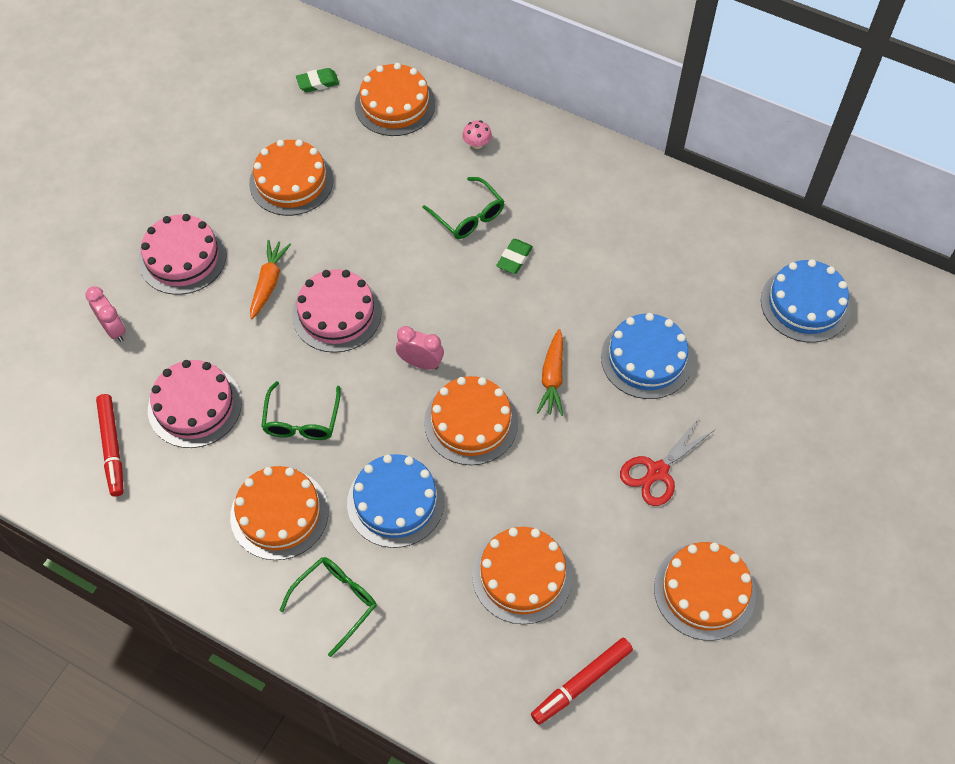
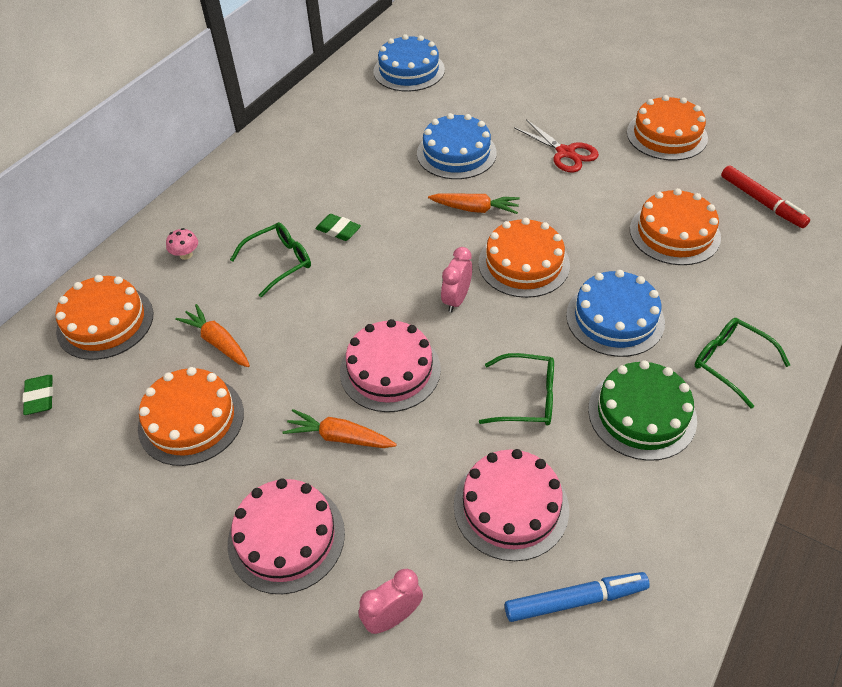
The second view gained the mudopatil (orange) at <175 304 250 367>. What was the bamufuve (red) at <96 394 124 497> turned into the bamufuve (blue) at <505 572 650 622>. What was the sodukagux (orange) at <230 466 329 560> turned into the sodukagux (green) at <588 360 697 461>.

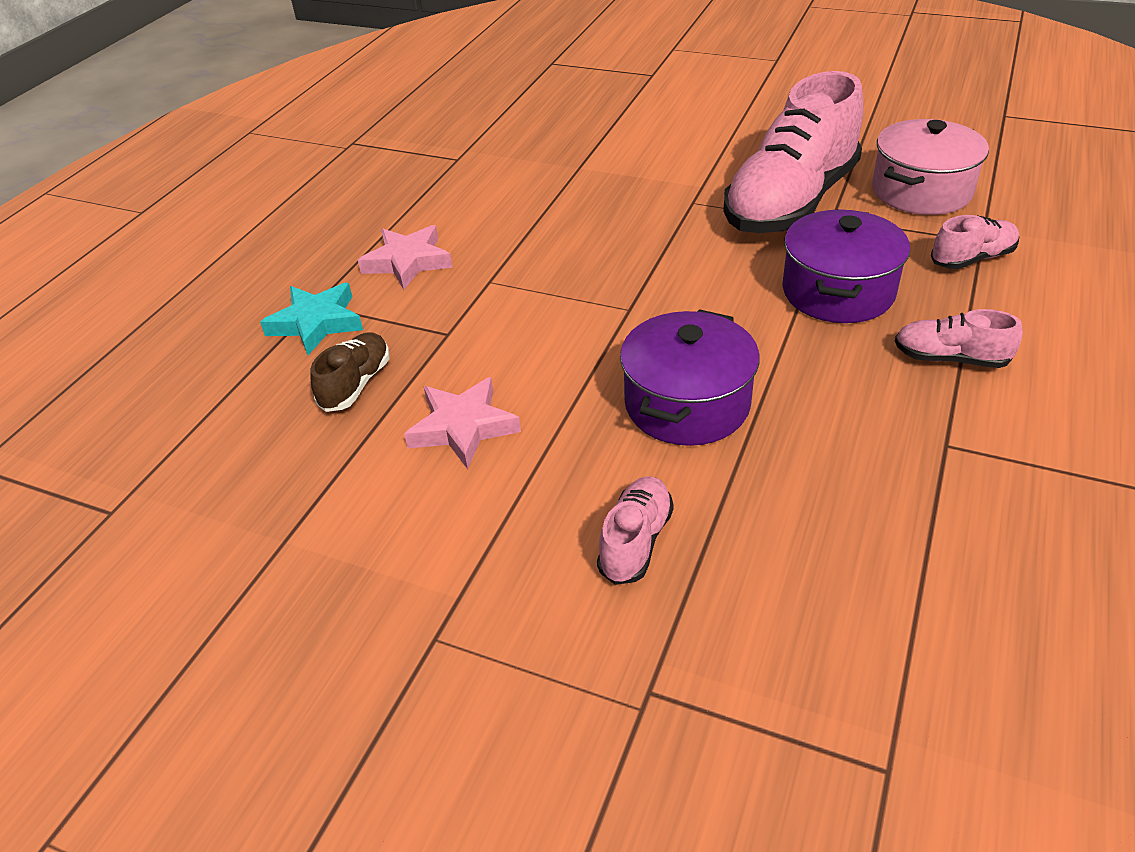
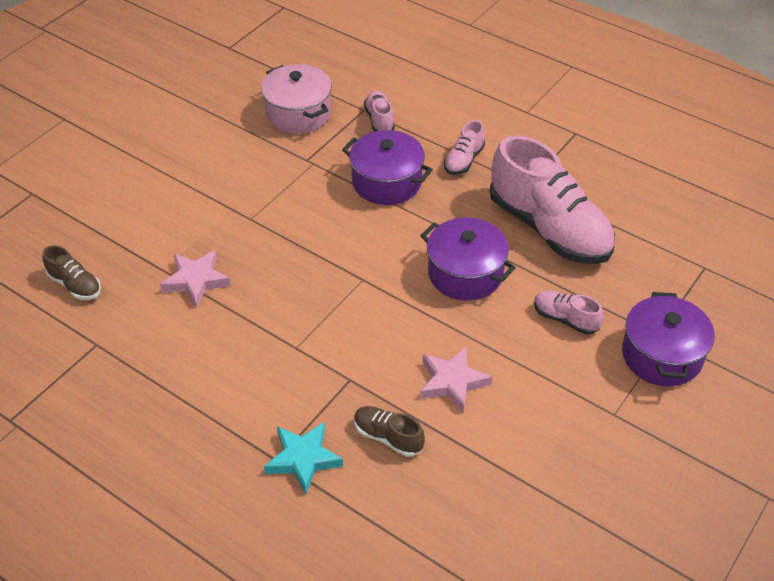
The second view gained the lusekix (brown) at <42 245 101 300>. The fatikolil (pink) ended up elsewhere, having gone from <358 225 453 290> to <160 250 231 308>. The lusekix (pink) ended up elsewhere, having gone from <723 71 864 233> to <490 135 615 264>. The second view gained the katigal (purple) at <622 292 715 386>.

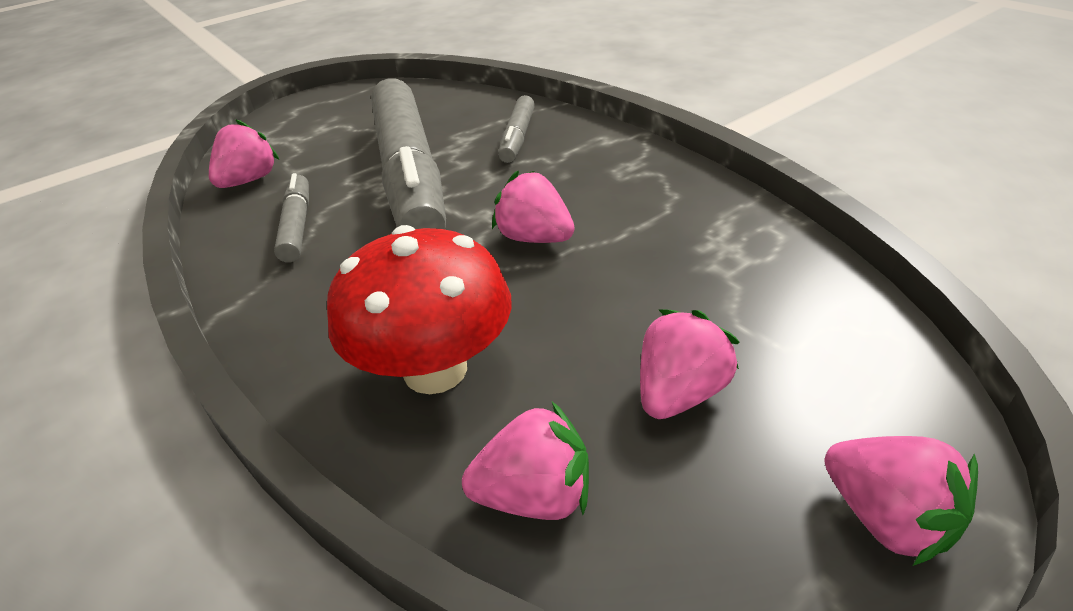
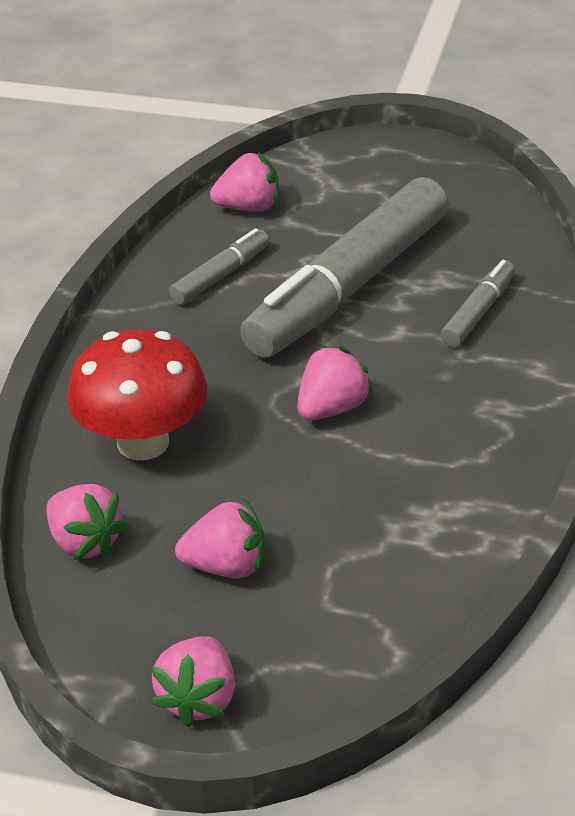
The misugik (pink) at <492 171 575 243> ended up facing another way, 45 degrees clockwise from before. The bamufuve (grey) at <498 95 535 163> ended up facing another way, 150 degrees clockwise from before.

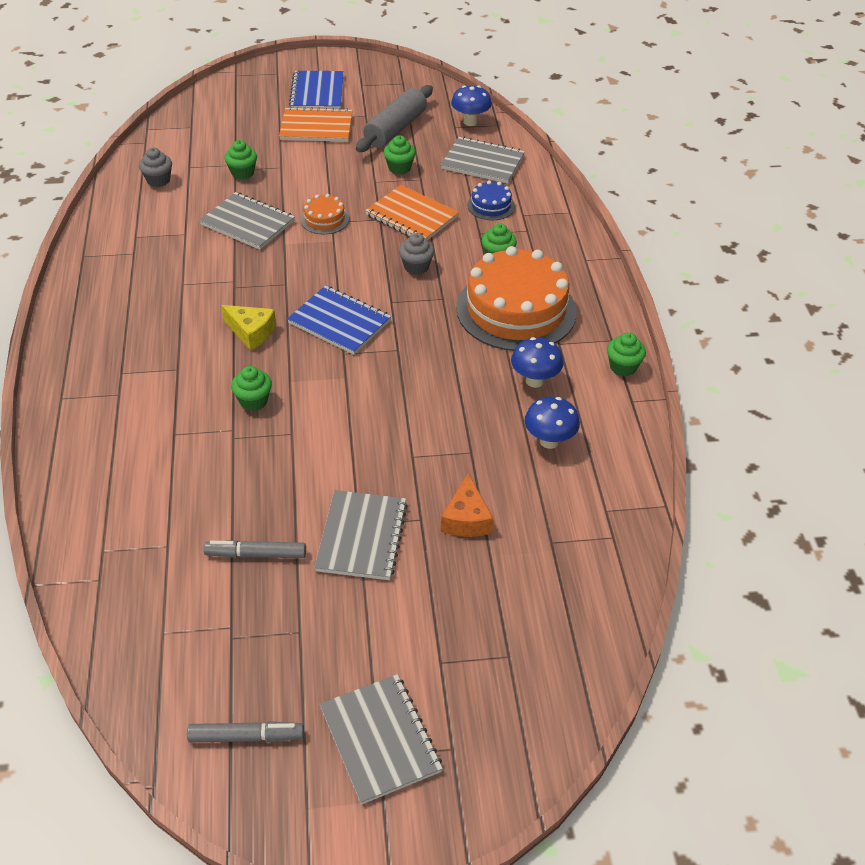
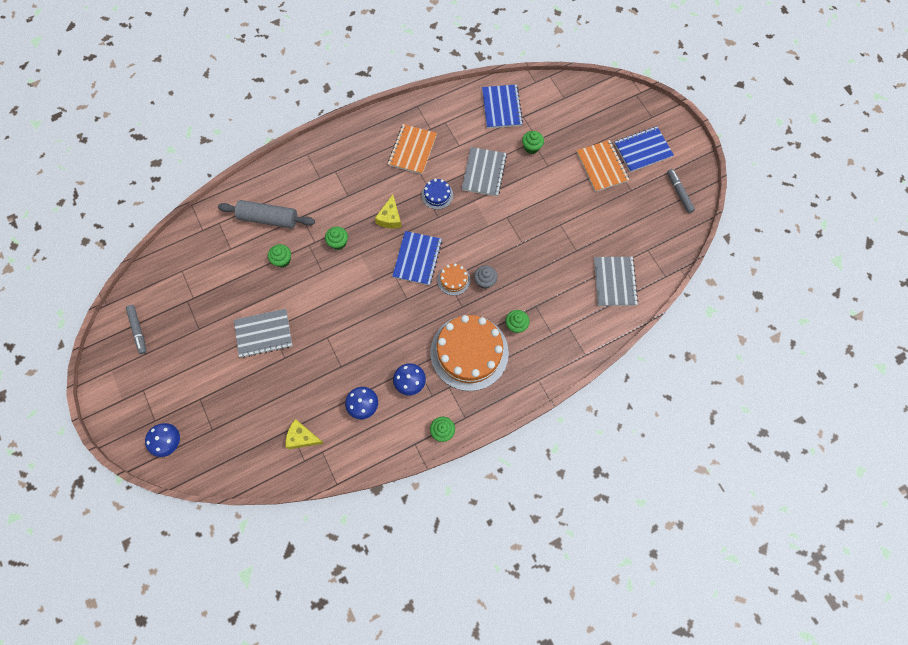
The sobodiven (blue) ended up elsewhere, having gone from <451 86 492 126> to <145 423 180 457>. The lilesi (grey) ended up elsewhere, having gone from <356 85 433 152> to <218 200 315 229>. The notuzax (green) ended up elsewhere, having gone from <384 136 416 174> to <268 244 291 267>. The second view gained the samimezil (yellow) at <286 419 324 449>. The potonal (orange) ended up elsewhere, having gone from <365 185 459 240> to <388 124 437 174>. The sodukagux (blue) ended up elsewhere, having gone from <467 181 515 220> to <422 179 453 209>. The sodukagux (orange) ended up elsewhere, having gone from <300 194 349 234> to <437 263 470 296>. Where the notuzax (grey) stood at <139 148 172 187>, the potonal (blue) came to stand at <482 84 523 128>. The bamufuve (grey) ended up elsewhere, having gone from <203 540 306 558> to <667 169 695 213>. The second view lost the potonal (grey) at <319 674 443 805>. The second view lost the samimezil (orange) at <441 474 494 537>.

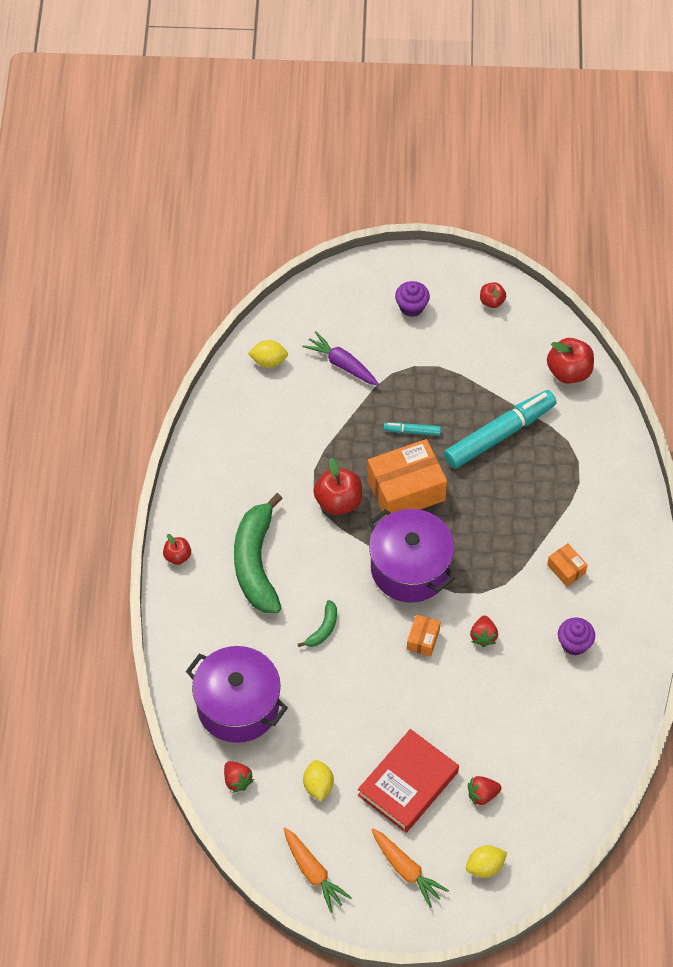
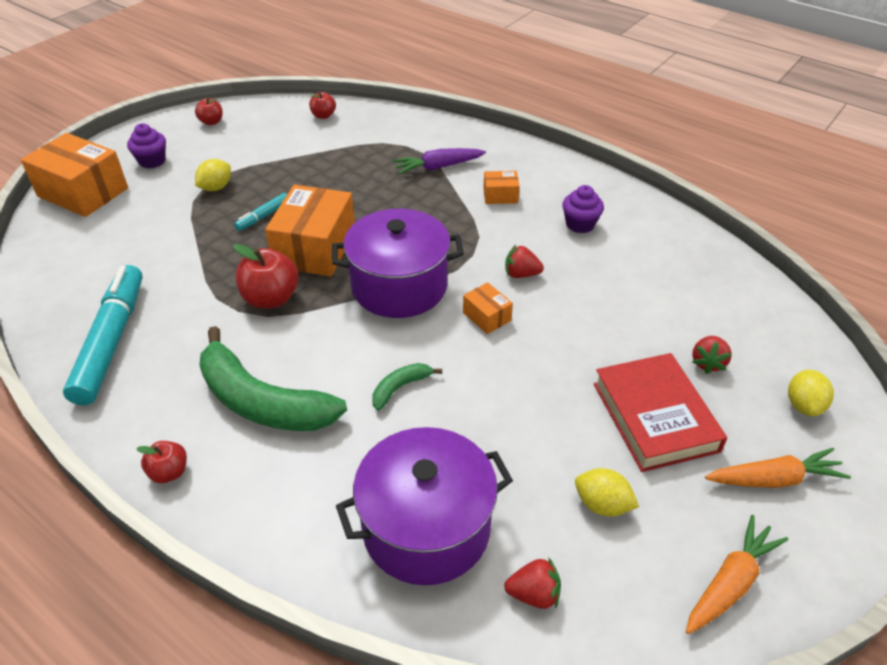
The second view gained the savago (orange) at <21 133 128 217>. The bamufuve (turquoise) ended up elsewhere, having gone from <444 390 556 469> to <63 265 143 406>. The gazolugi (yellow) ended up elsewhere, having gone from <248 340 288 368> to <195 159 231 191>. The size of the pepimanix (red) at <547 338 594 384> changed by a factor of 0.57. The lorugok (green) at <298 600 337 647> ended up facing another way, 105 degrees counterclockwise from before. The mudopatil (purple) ended up elsewhere, having gone from <302 331 379 386> to <392 148 486 175>. The misugik (red) at <470 615 498 647> ended up facing another way, 150 degrees clockwise from before. The mudopatil (orange) at <284 828 352 913> ended up facing another way, 45 degrees counterclockwise from before.

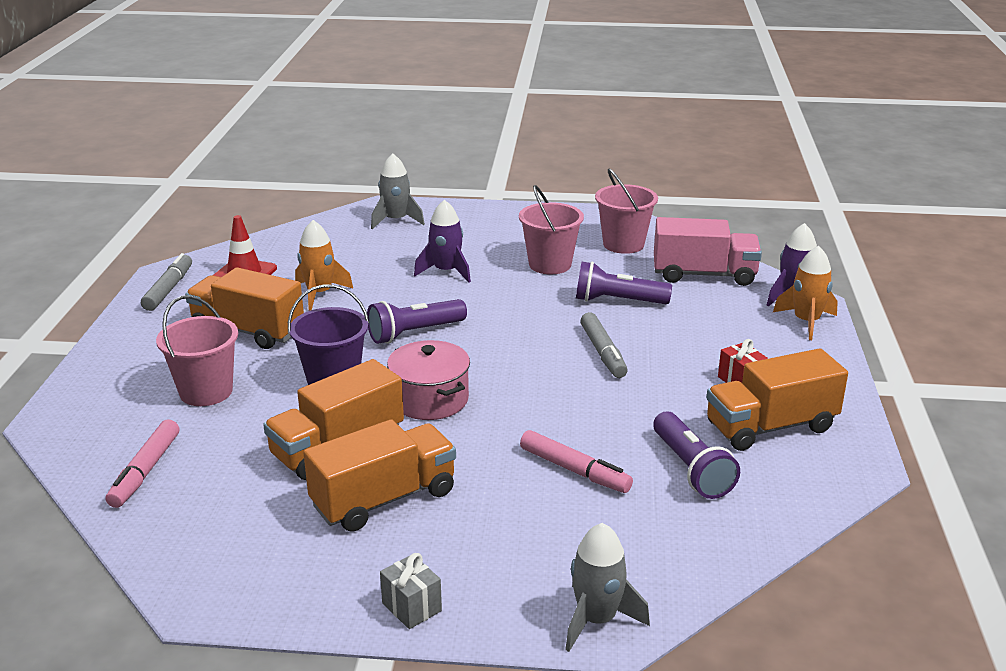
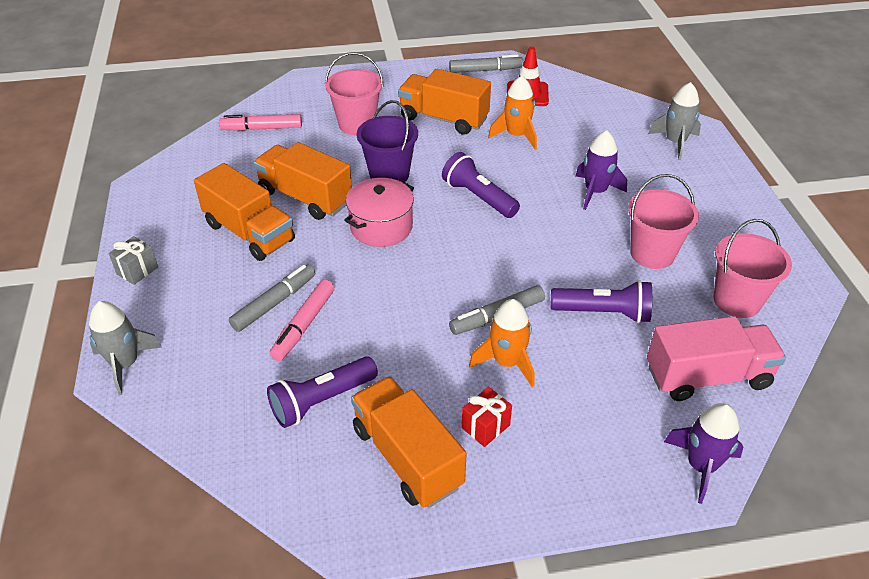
The second view gained the bamufuve (grey) at <229 264 315 332>. The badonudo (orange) at <185 267 304 349> ended up facing another way, 75 degrees counterclockwise from before. The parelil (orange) ended up elsewhere, having gone from <773 246 838 340> to <469 299 534 387>. The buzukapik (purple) at <576 262 672 304> ended up facing another way, 105 degrees clockwise from before. The badonudo (pink) at <654 217 762 286> ended up facing another way, 90 degrees counterclockwise from before.

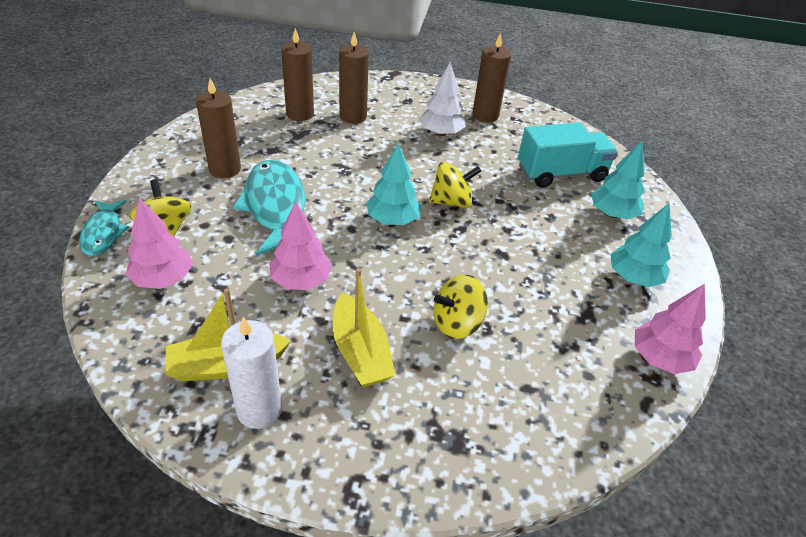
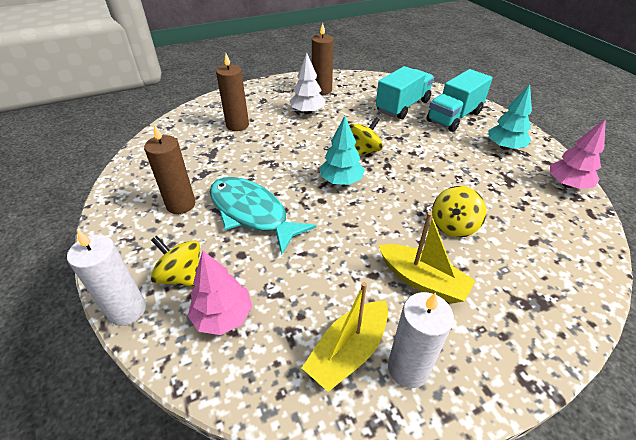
Where the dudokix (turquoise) stood at <79 200 129 256>, the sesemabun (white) came to stand at <67 229 146 326>. Where the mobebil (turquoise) stood at <591 141 645 219>, the badonudo (turquoise) came to stand at <427 69 493 132>. The second view lost the mobebil (pink) at <269 202 332 290>. The second view lost the sesemabun (brown) at <281 28 314 121>.

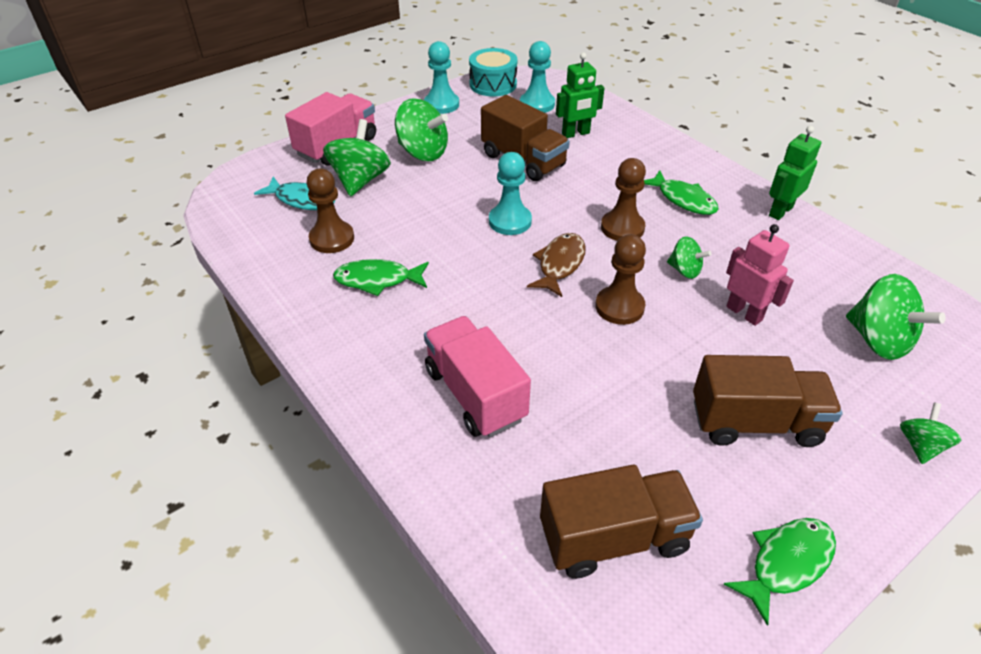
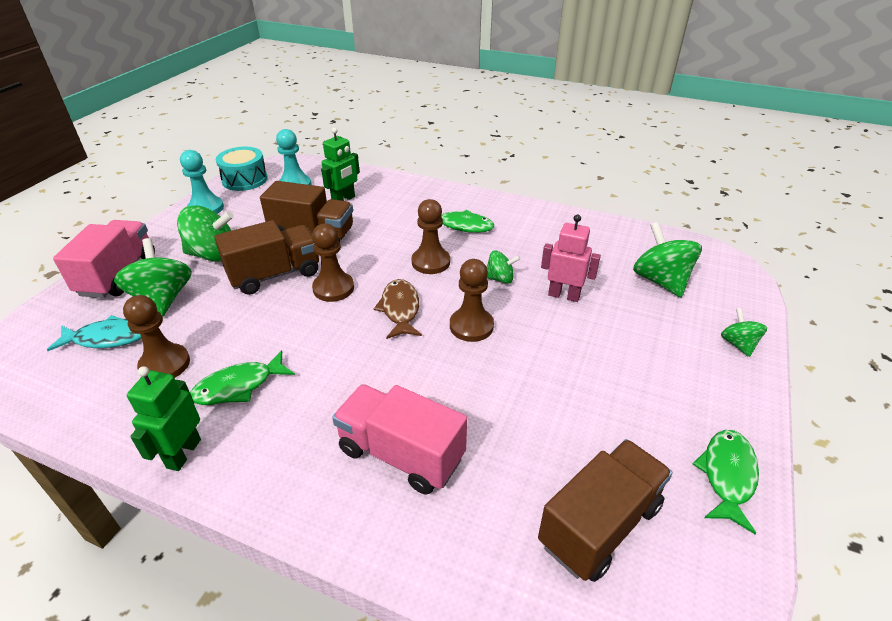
The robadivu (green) ended up elsewhere, having gone from <769 126 821 220> to <127 366 201 471>. The badonudo (brown) ended up elsewhere, having gone from <693 355 843 447> to <214 220 319 295>. What was the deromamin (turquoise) at <489 152 532 235> turned into the deromamin (brown) at <312 223 354 302>. The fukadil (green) at <846 274 946 360> ended up facing another way, 135 degrees counterclockwise from before.

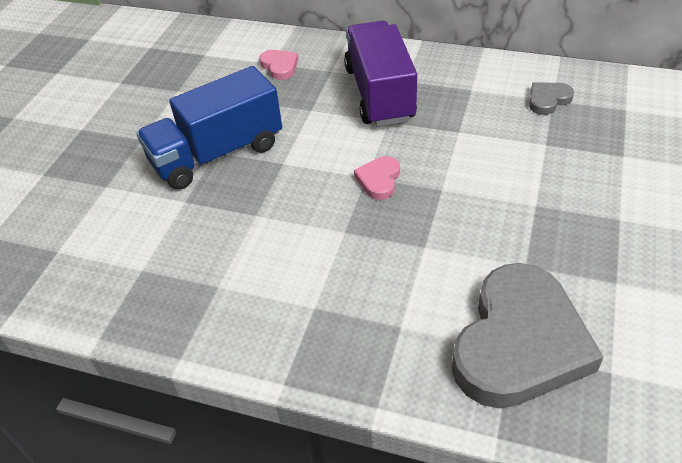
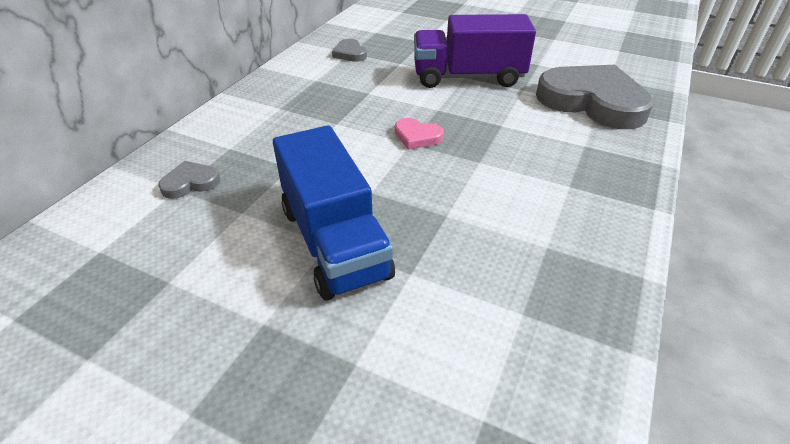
What was the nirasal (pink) at <259 50 298 80> turned into the nirasal (grey) at <158 161 220 199>. The badonudo (purple) ended up elsewhere, having gone from <344 21 417 127> to <414 14 536 88>.

